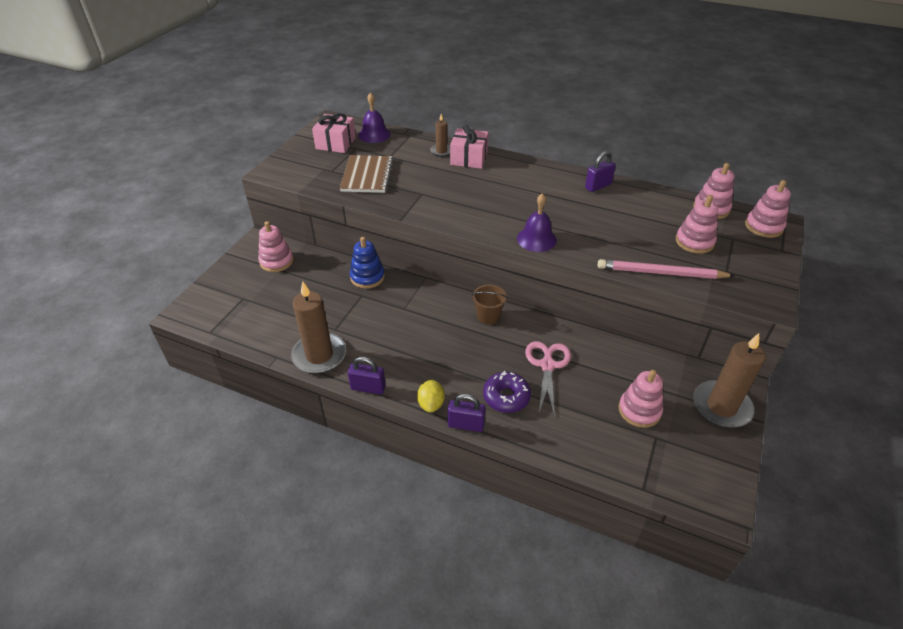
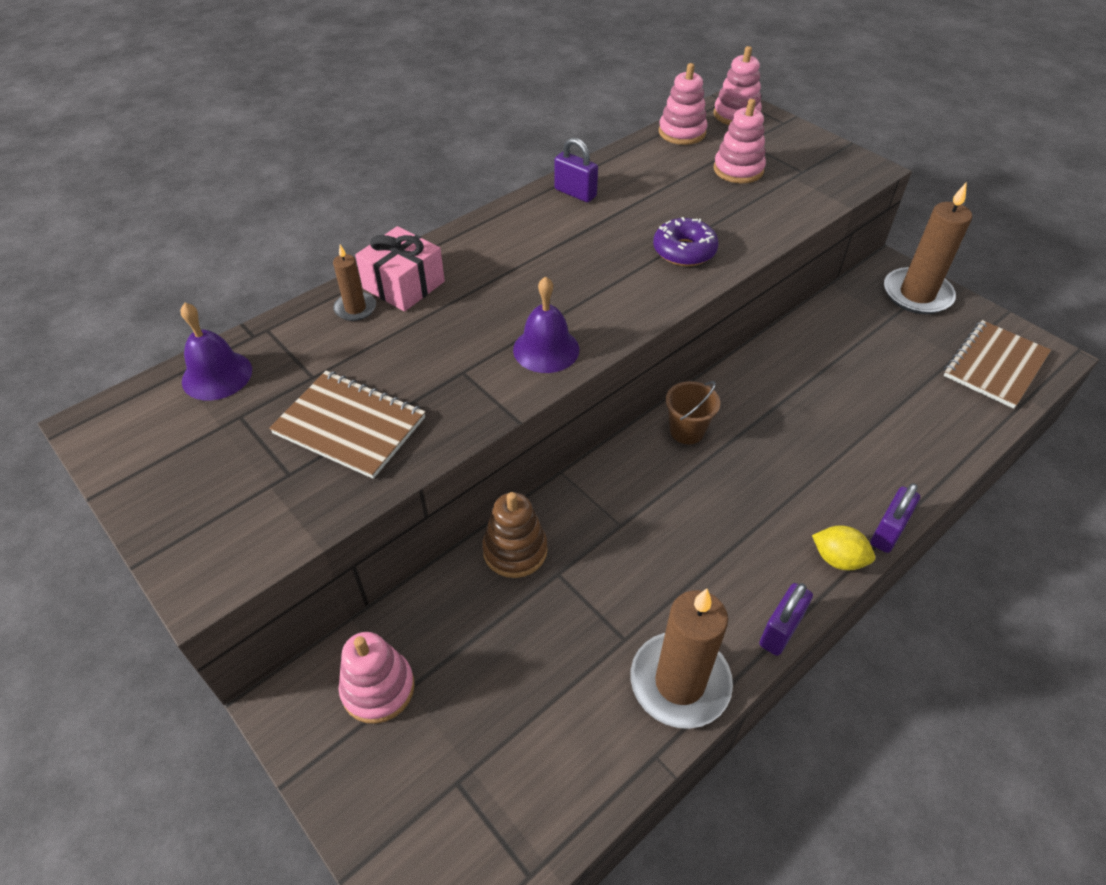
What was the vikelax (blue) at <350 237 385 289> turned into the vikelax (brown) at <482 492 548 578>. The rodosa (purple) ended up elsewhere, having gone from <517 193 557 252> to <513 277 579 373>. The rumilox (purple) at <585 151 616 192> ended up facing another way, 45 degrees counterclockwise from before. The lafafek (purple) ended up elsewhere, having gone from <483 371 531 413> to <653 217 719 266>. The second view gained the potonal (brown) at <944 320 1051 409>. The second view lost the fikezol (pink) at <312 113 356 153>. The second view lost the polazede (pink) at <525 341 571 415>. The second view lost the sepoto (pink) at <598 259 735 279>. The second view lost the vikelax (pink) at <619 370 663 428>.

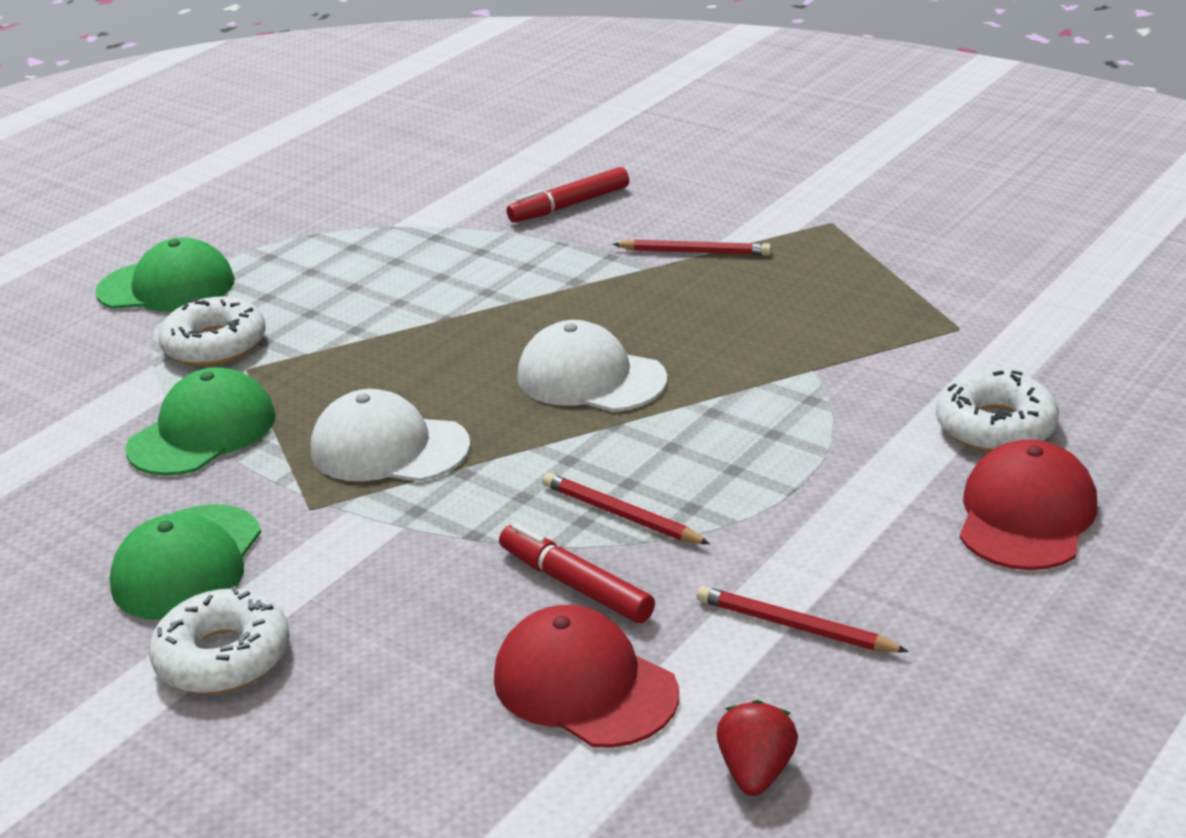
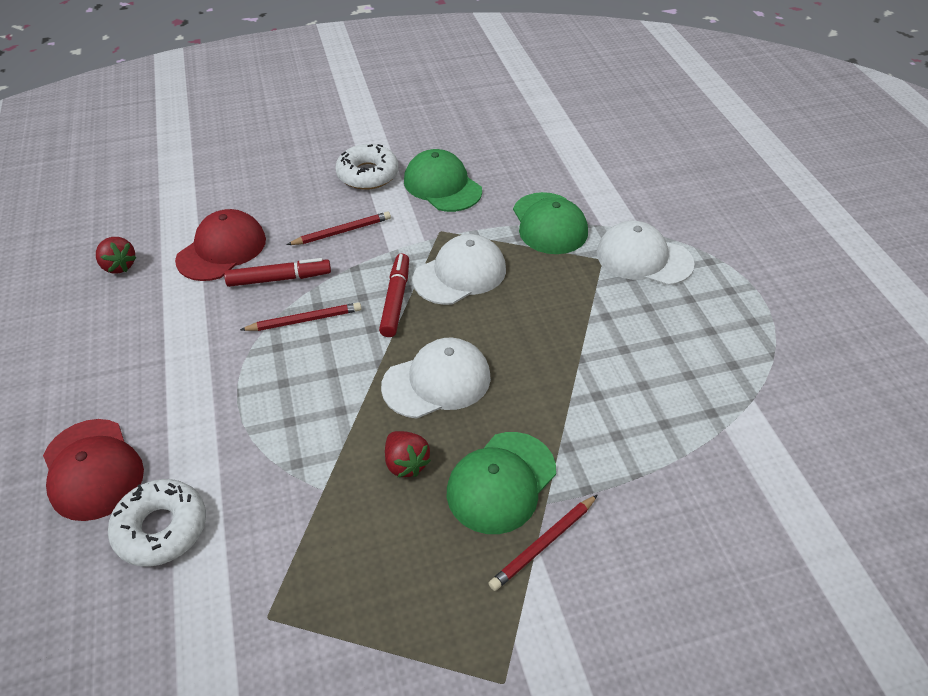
The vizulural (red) at <494 605 679 748> ended up facing another way, 45 degrees counterclockwise from before. The sepoto (red) ended up elsewhere, having gone from <697 586 909 653> to <287 211 391 245>. The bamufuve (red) ended up elsewhere, having gone from <507 167 629 223> to <379 254 409 337>. The second view gained the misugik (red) at <385 431 431 477>. The vizulural (green) ended up elsewhere, having gone from <95 237 235 312> to <447 432 556 534>. Where the lafafek (white) stood at <158 296 266 366>, the vizulural (white) came to stand at <597 221 695 286>.

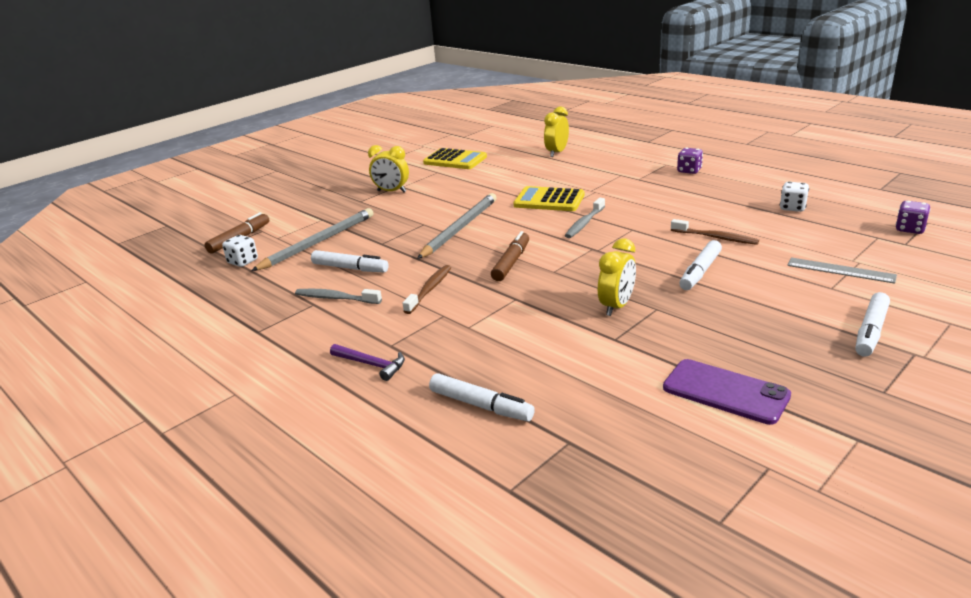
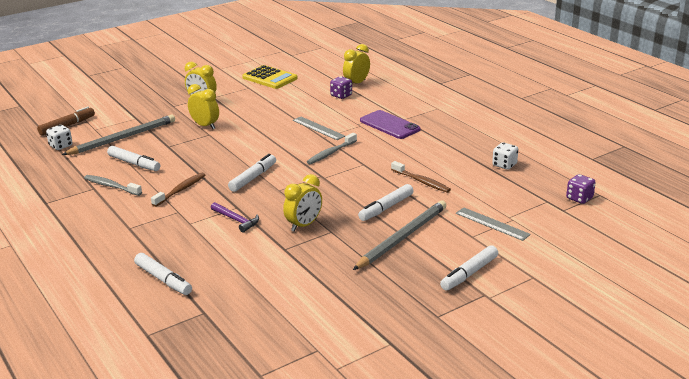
The second view gained the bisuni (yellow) at <188 84 219 129>. The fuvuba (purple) ended up elsewhere, having gone from <330 344 405 381> to <211 202 259 232>. What was the bamufuve (brown) at <491 231 529 281> turned into the bamufuve (white) at <228 154 276 192>. Where the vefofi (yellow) stood at <513 186 584 211>, the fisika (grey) came to stand at <292 117 345 140>. The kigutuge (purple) ended up elsewhere, having gone from <677 148 703 174> to <330 76 352 99>. The sepoto (grey) ended up elsewhere, having gone from <417 193 497 259> to <353 200 447 270>. The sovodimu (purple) ended up elsewhere, having gone from <663 359 791 425> to <360 110 421 139>.

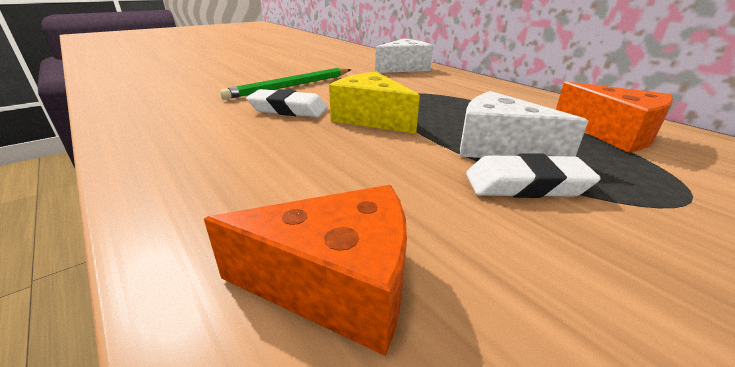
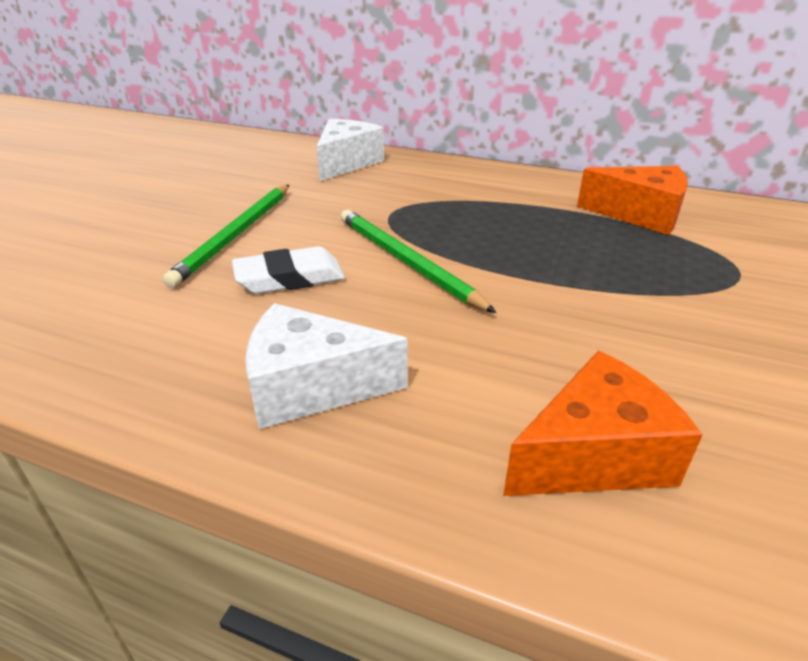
The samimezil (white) ended up elsewhere, having gone from <460 91 588 158> to <245 303 408 429>. Where the samimezil (yellow) stood at <329 72 420 134>, the sepoto (green) came to stand at <341 210 496 313>. The second view lost the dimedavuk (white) at <466 153 601 198>.

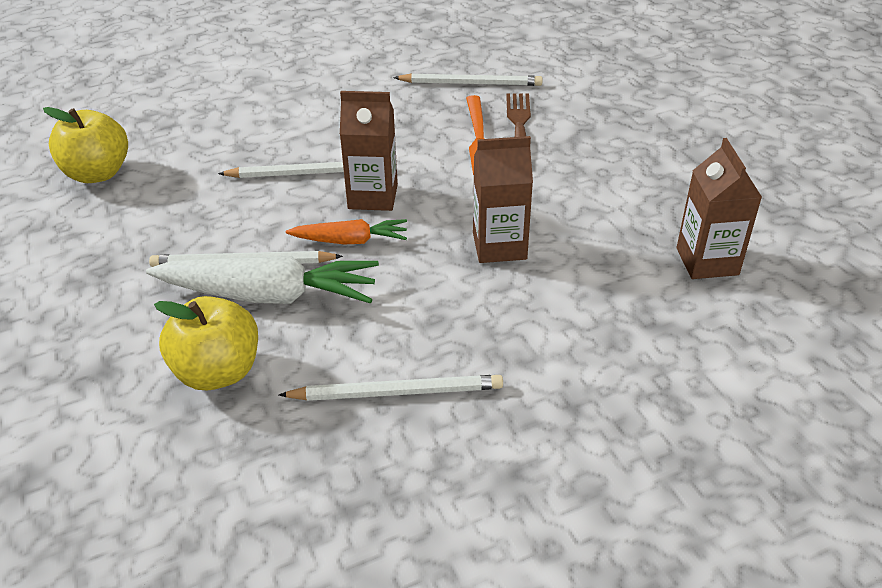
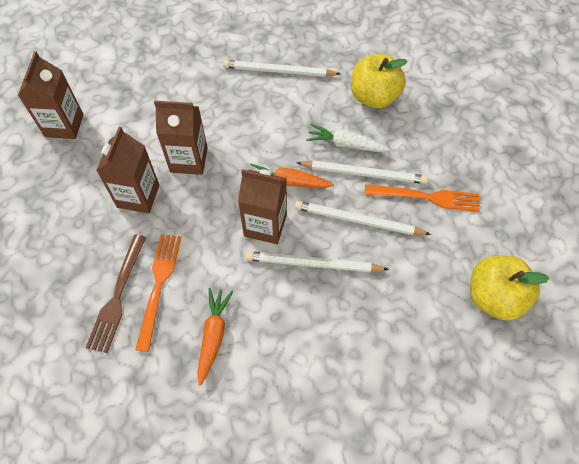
The second view gained the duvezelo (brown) at <96 127 159 213>. The second view gained the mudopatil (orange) at <197 288 233 386>. The sepoto (white) ended up elsewhere, having gone from <393 73 543 86> to <295 201 431 235>. The size of the mudopatil (white) at <146 256 379 304> changed by a factor of 0.56. The second view gained the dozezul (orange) at <364 184 480 212>.

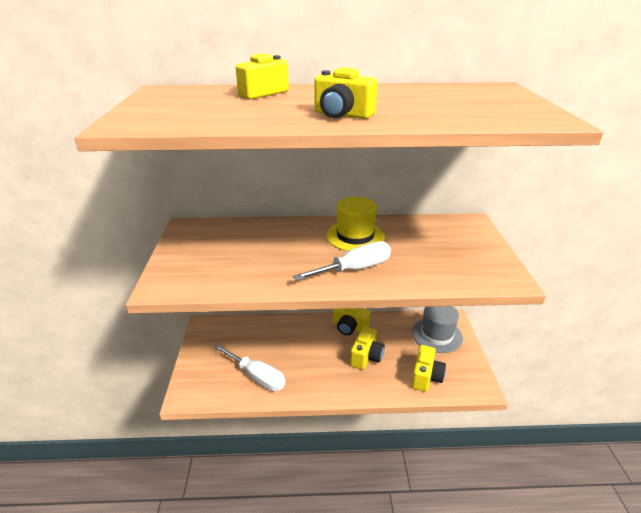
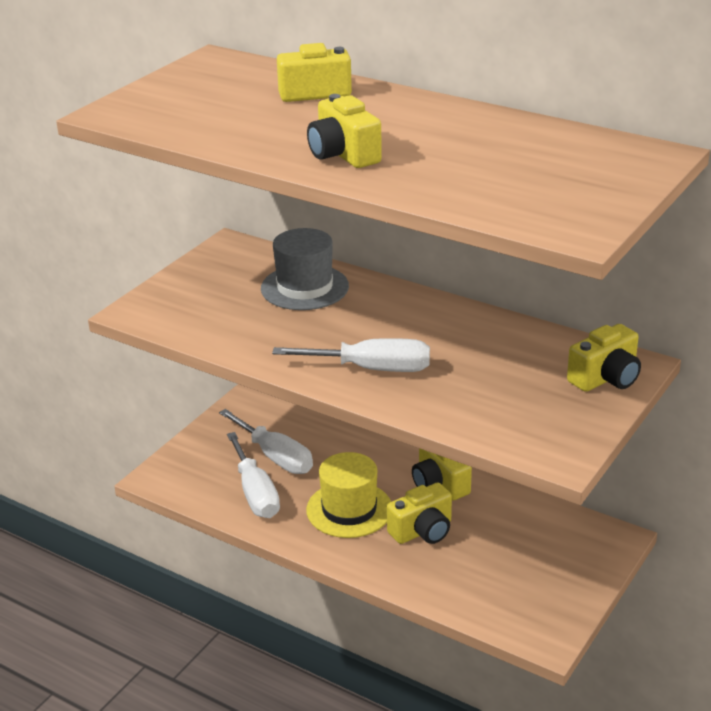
The second view gained the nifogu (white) at <219 409 313 474>. The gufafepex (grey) ended up elsewhere, having gone from <412 306 463 353> to <261 228 349 310>. The gufafepex (yellow) ended up elsewhere, having gone from <326 197 385 251> to <306 452 391 538>. The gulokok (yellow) ended up elsewhere, having gone from <411 345 446 392> to <567 324 641 392>.

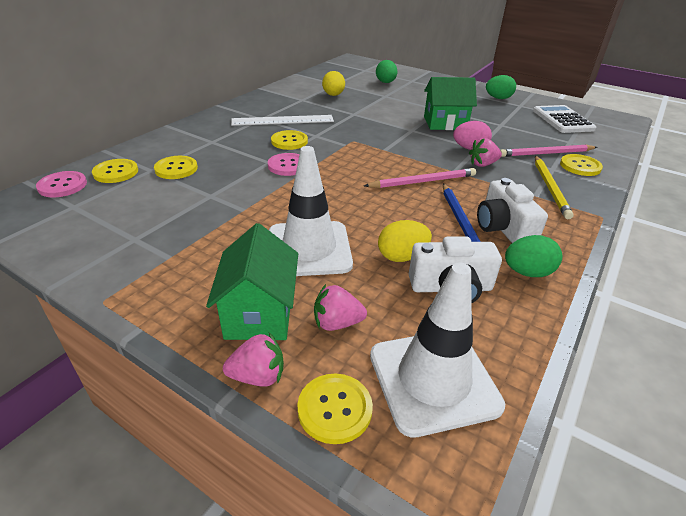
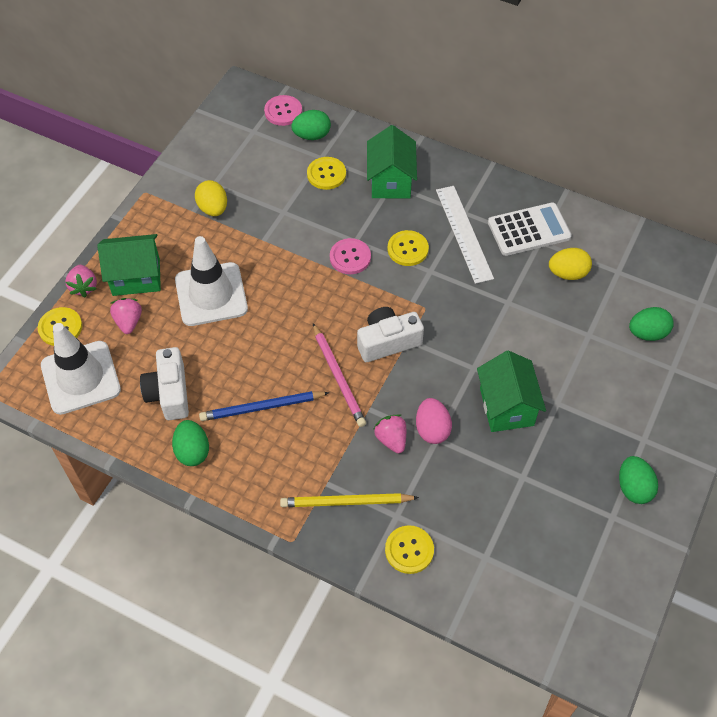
The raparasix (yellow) ended up elsewhere, having gone from <378 220 432 262> to <195 180 227 216>. Where the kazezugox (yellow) stood at <92 159 138 183>, the raparasix (green) came to stand at <291 110 331 140>. The gulokok (white) ended up elsewhere, having gone from <477 178 548 243> to <357 307 424 362>. The second view gained the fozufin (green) at <367 125 417 198>. The vefofi (white) ended up elsewhere, having gone from <533 105 596 133> to <488 202 572 256>. The second view lost the sepoto (pink) at <500 144 597 157>.

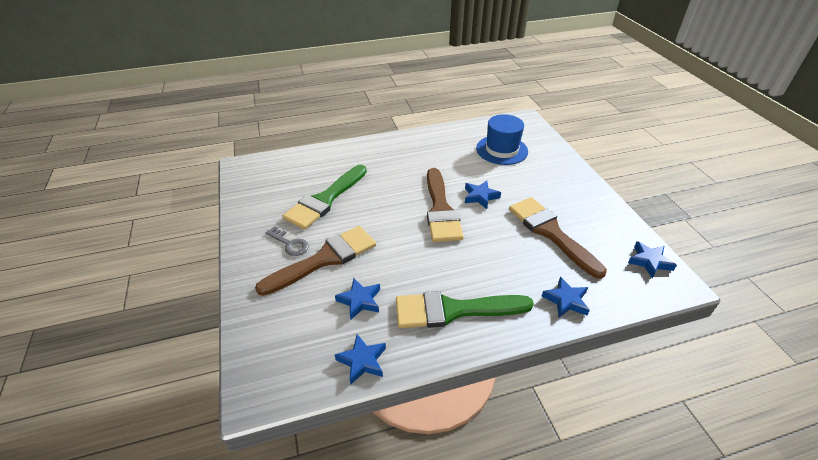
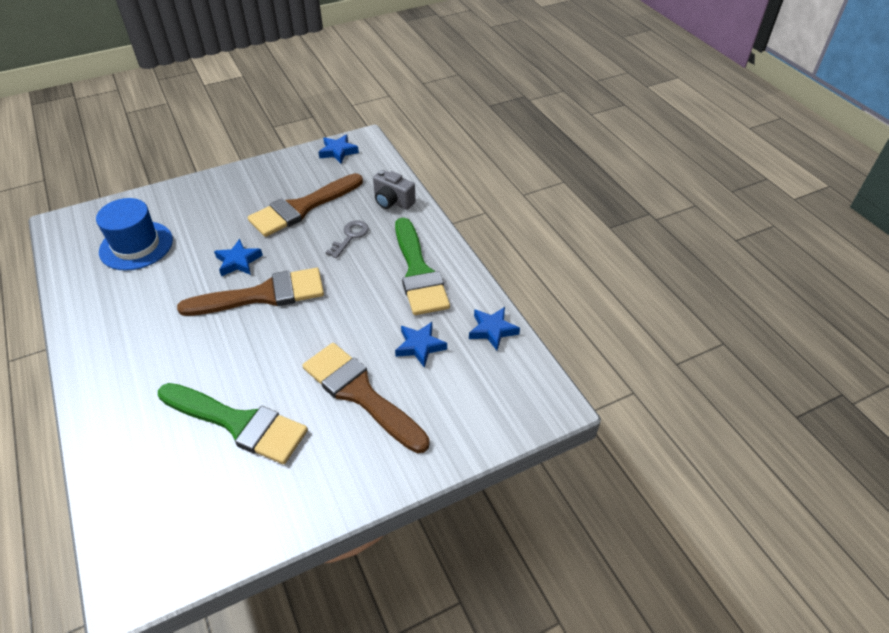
The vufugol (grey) ended up elsewhere, having gone from <265 226 309 256> to <326 220 369 258>. Where the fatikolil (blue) stood at <541 277 590 317>, the gulokok (grey) came to stand at <373 170 416 210>.

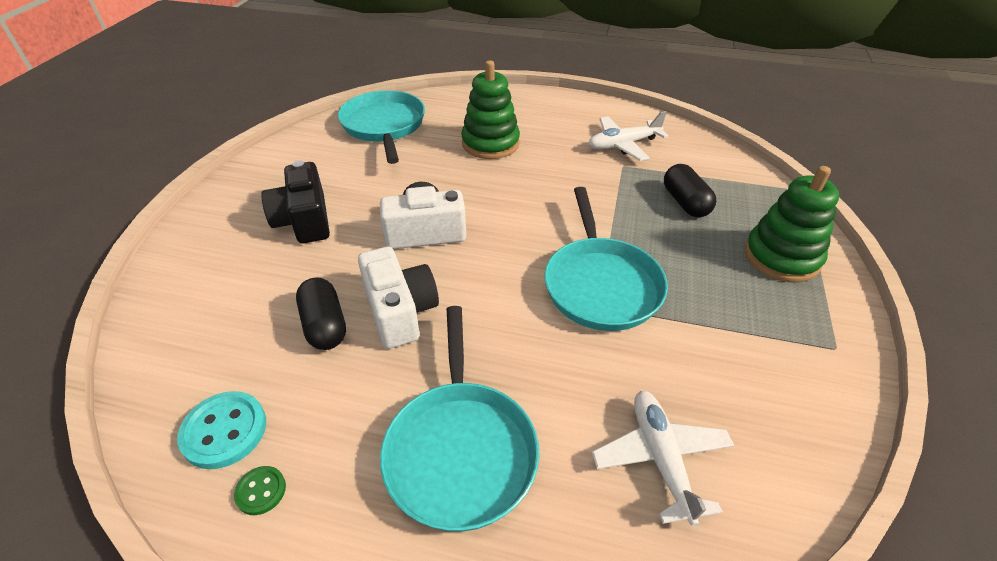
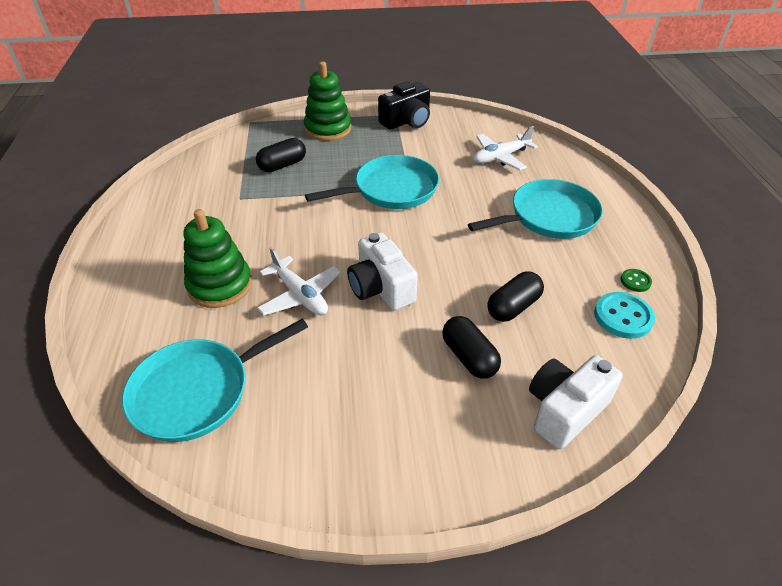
The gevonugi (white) ended up elsewhere, having gone from <588 111 668 161> to <257 247 341 316>. The gulokok (black) ended up elsewhere, having gone from <261 160 330 244> to <378 82 430 129>. The second view gained the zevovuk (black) at <442 316 501 379>. The gulokok (white) ended up elsewhere, having gone from <358 247 439 349> to <529 355 623 449>.

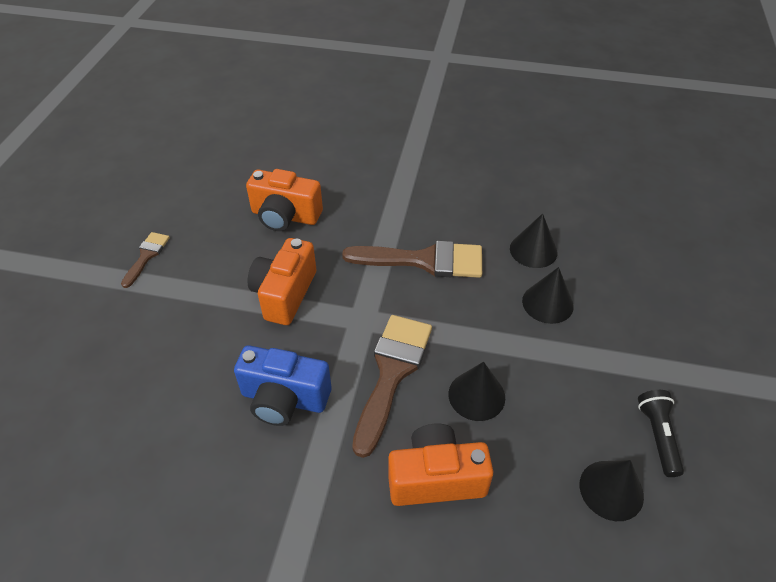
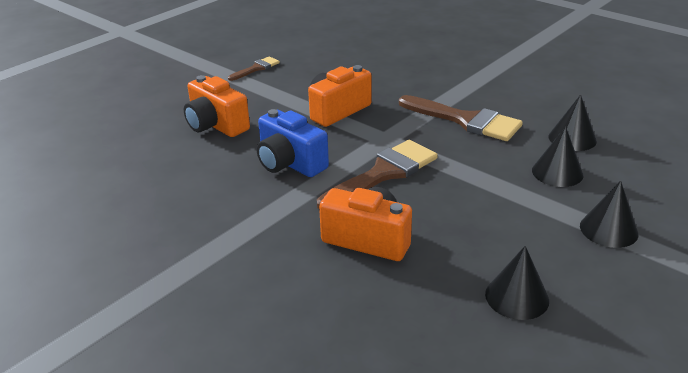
The gulokok (orange) ended up elsewhere, having gone from <246 169 323 231> to <184 75 250 137>. The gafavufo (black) ended up elsewhere, having gone from <448 362 505 421> to <580 181 639 248>. The second view lost the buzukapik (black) at <638 390 684 477>.

